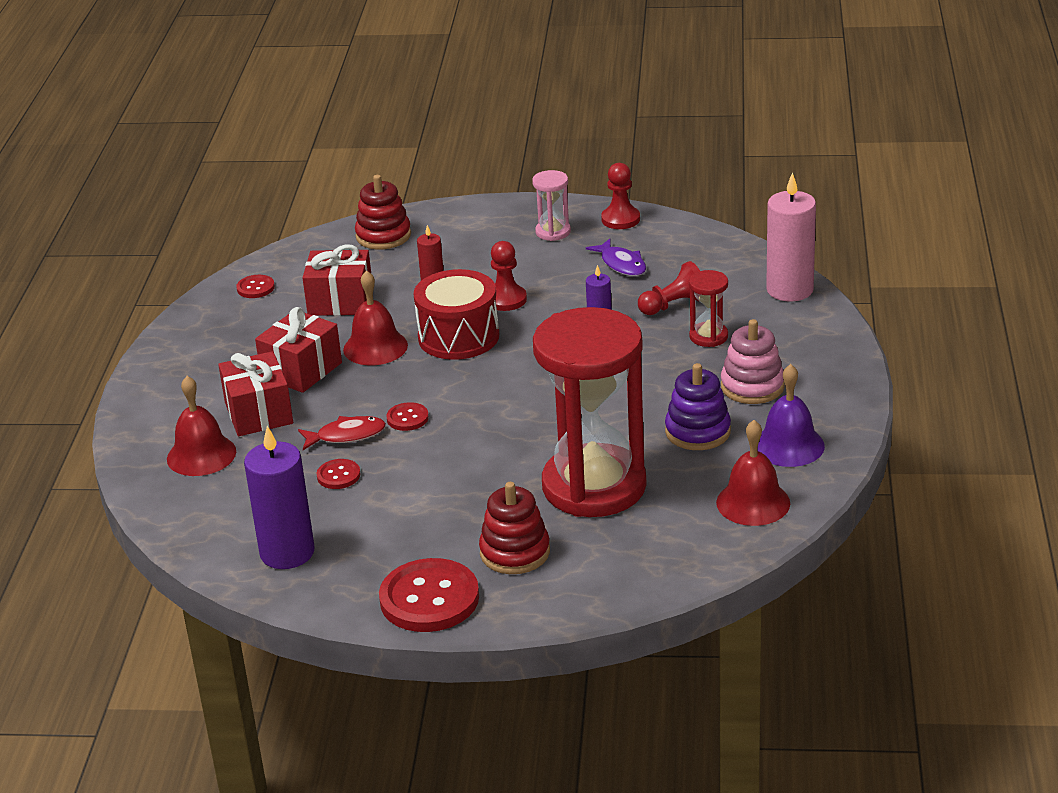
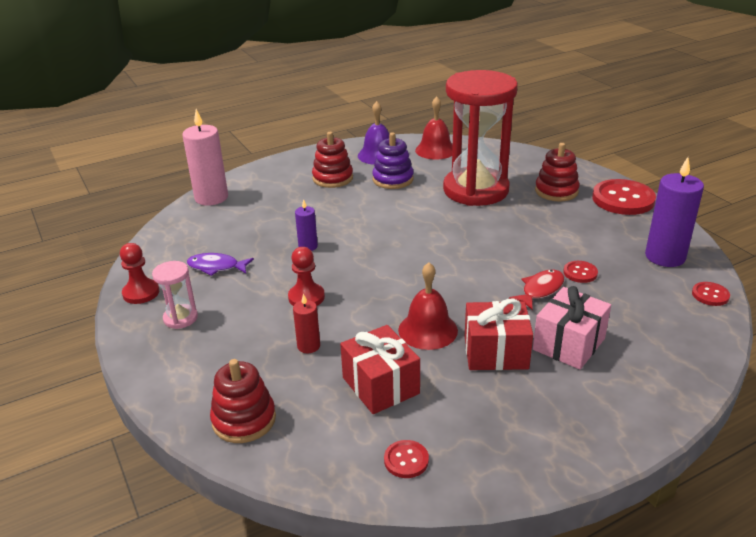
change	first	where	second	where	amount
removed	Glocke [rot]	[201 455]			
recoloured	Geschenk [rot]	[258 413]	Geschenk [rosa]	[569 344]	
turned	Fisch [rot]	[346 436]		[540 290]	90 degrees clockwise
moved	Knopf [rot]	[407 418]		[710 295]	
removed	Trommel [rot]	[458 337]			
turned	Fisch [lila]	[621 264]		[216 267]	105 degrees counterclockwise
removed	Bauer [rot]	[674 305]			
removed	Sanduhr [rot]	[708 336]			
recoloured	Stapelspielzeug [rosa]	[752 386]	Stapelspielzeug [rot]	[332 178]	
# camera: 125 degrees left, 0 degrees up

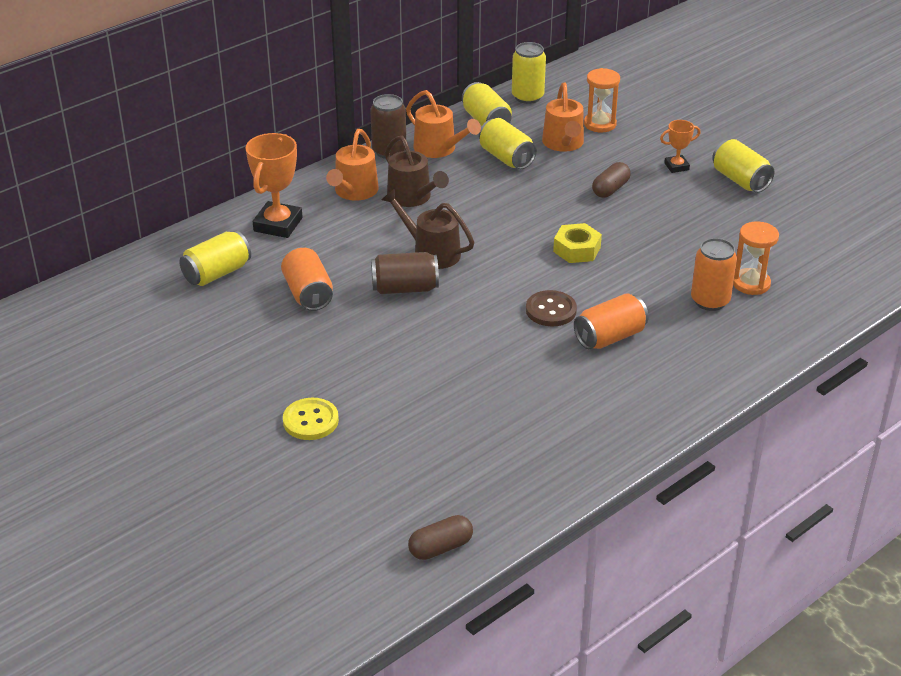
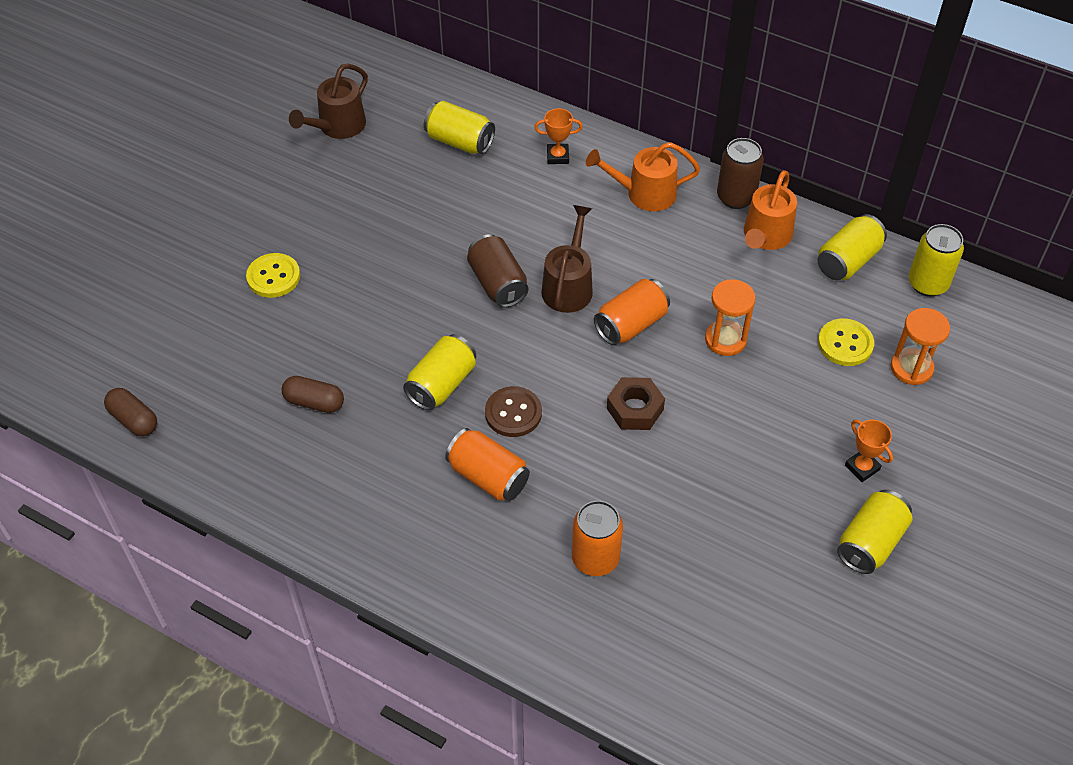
change	first	where	second	where	amount
resized	Pokal [orange]	[278 224]		[557 156]	x0.54
moved	Dose [orange]	[308 293]		[631 324]	
moved	Gießkanne [braun]	[412 197]		[338 126]	
moved	Dose [gelb]	[506 158]		[441 384]	
replaced	Gießkanne [orange]	[563 144]	Knopf [gelb]	[845 344]	
recoloured	Sechskantmutter [gelb]	[576 249]	Sechskantmutter [braun]	[635 409]	
moved	Kapsel [braun]	[610 189]		[314 402]	
moved	Sanduhr [orange]	[751 283]		[725 339]	
# camera: 70 degrees right, 15 degrees up

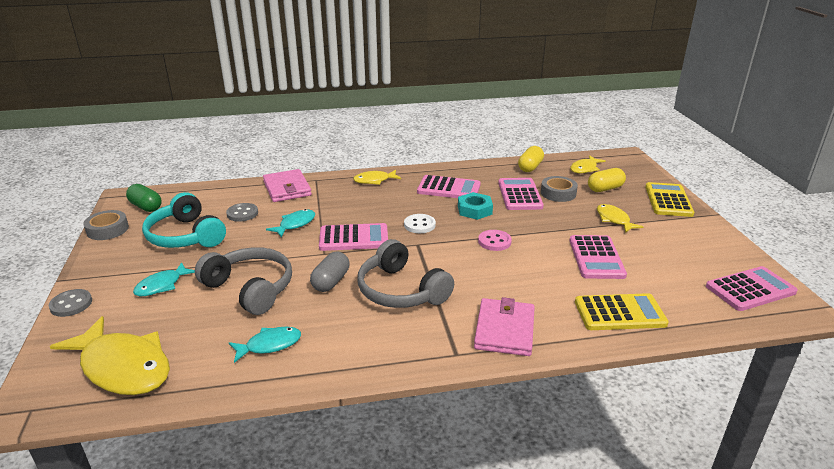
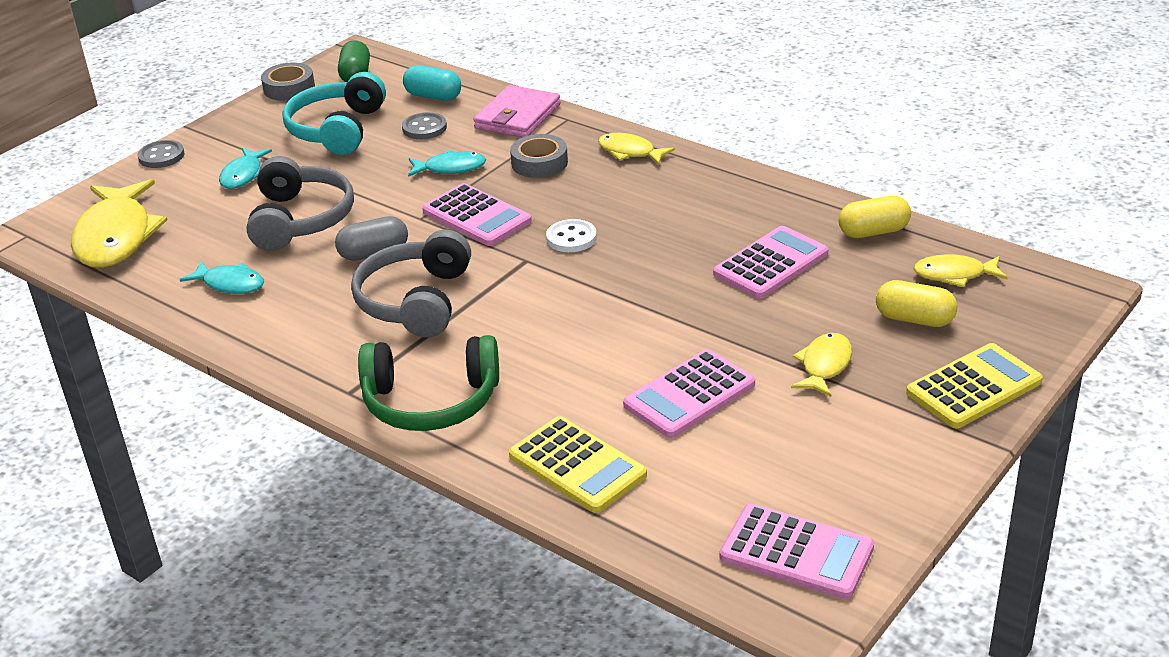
change	first	where	second	where	amount
turned	Fisch [türkis]	[162 285]		[243 175]	75 degrees counterclockwise
removed	Taschenrechner [rosa]	[449 188]			
removed	Sechskantmutter [türkis]	[474 210]			
replaced	Geldbörse [rosa]	[504 330]	Kopfhörer [grün]	[431 401]	
removed	Knopf [rosa]	[494 241]			
moved	Klebeband [grau]	[558 193]		[539 163]	
added			Kapsel [türkis]	[433 96]	
# camera: 50 degrees right, 5 degrees up

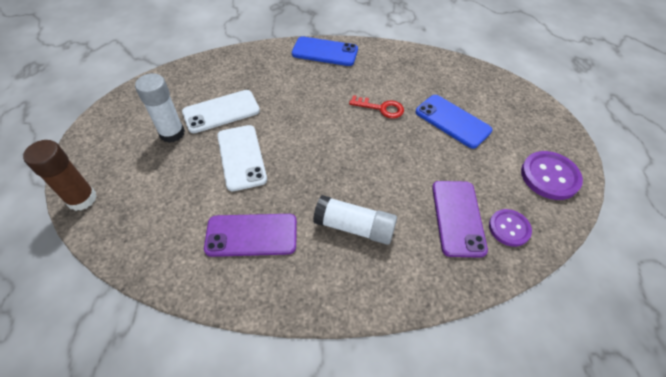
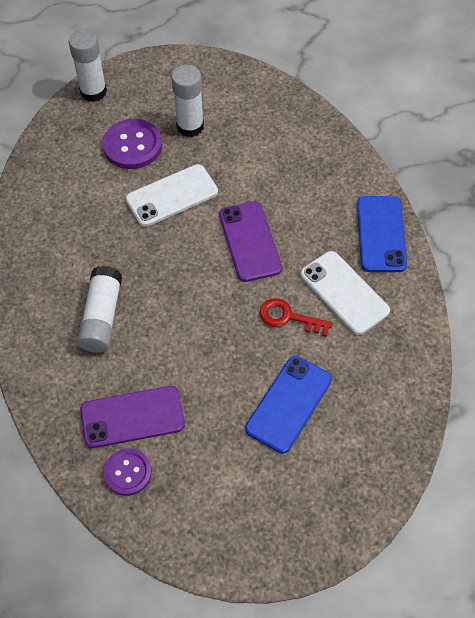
change	first	where	second	where	amount
recoloured	Klebestift [braun]	[82 199]	Klebestift [weiß]	[93 92]	
moved	Handy [weiß]	[221 112]		[344 293]	
moved	Handy [lila]	[251 235]		[250 241]	
turned	Schlüssel [rot]	[381 108]		[288 317]	105 degrees clockwise
moved	Knopf [lila]	[549 176]		[132 145]	
# camera: 80 degrees right, 5 degrees up

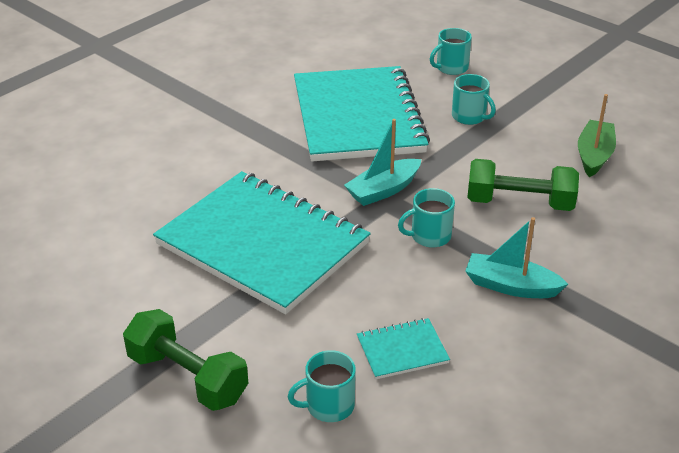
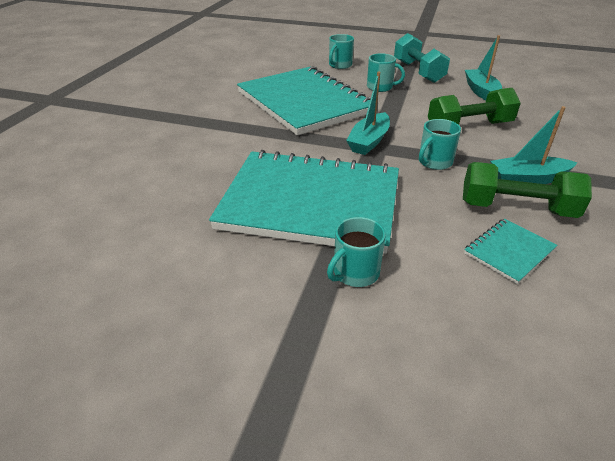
change	first	where	second	where	amount
moved	Hantel [grün]	[187 377]		[516 208]	
moved	Tasse [türkis]	[328 406]		[355 273]	
recoloured	Boot [grün]	[594 155]	Boot [türkis]	[481 91]	
added			Hantel [türkis]	[418 72]	
# camera: 25 degrees left, 0 degrees up

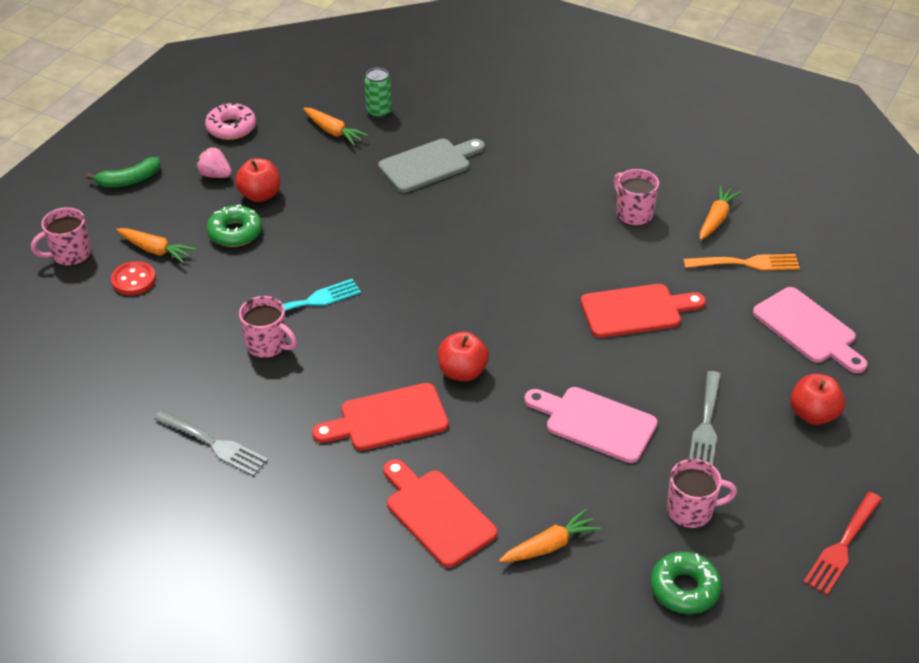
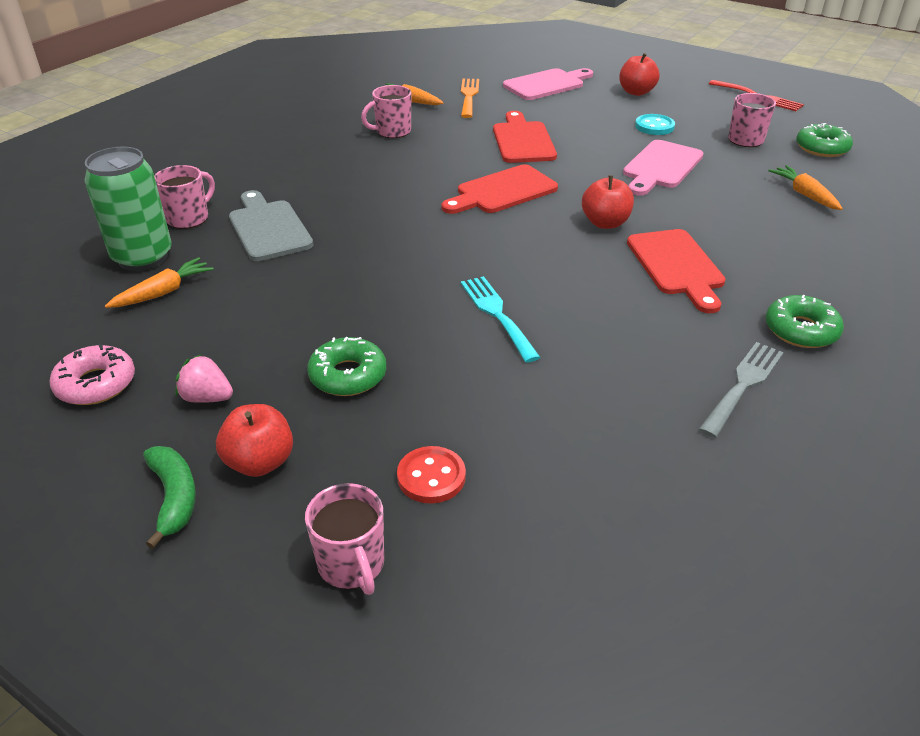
change	first	where	second	where	amount
removed	Karotte [orange]	[155 250]			
turned	Erdbeere [rosa]	[215 175]		[207 398]	75 degrees clockwise
moved	Apfel [rot]	[260 195]		[260 462]	
moved	Tasse [rosa]	[268 345]		[189 218]	
resized	Dose [grün]	[379 112]		[143 257]	x1.80
moved	Schneidebrett [rot]	[436 514]		[502 191]	
replaced	Gabel [grau]	[706 425]	Knopf [türkis]	[654 126]	
added			Donut [grün]	[801 330]	
# camera: 85 degrees left, 5 degrees down

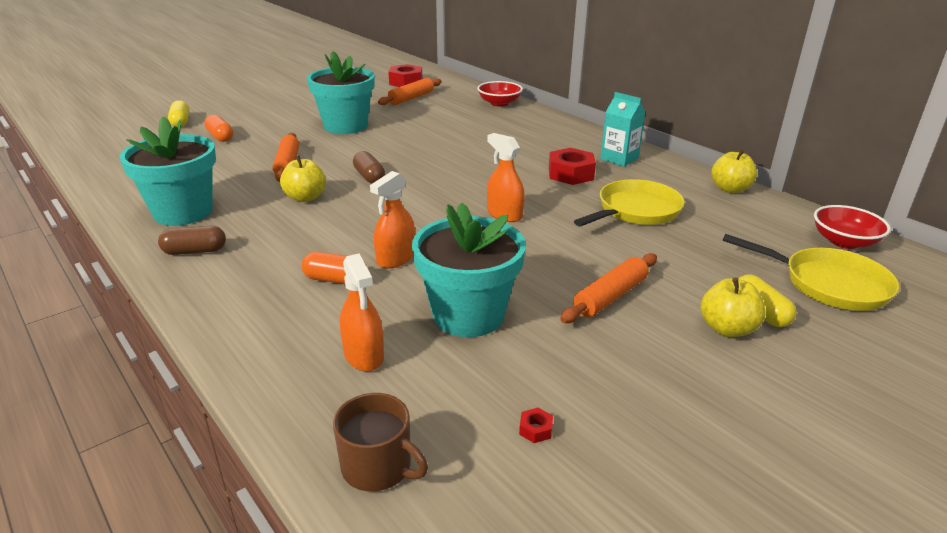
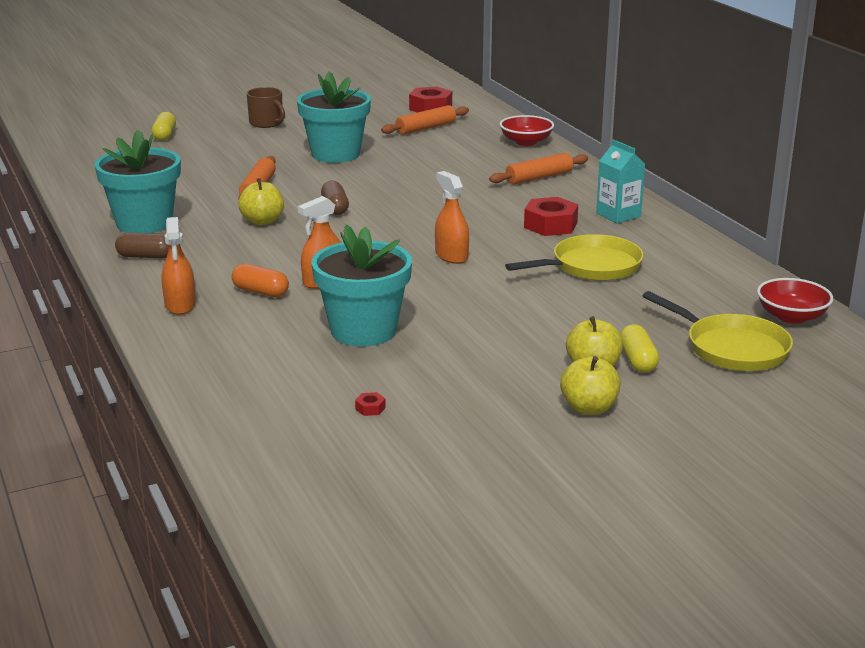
change	first	where	second	where	amount
removed	Kapsel [orange]	[220 137]			
moved	Tasse [braun]	[378 467]		[267 123]	
moved	Sprühflasche [orange]	[364 355]		[180 305]	
moved	Nudelholz [orange]	[610 297]		[539 177]	
moved	Apfel [gelb]	[730 189]		[589 408]	
# camera: 15 degrees right, 5 degrees down

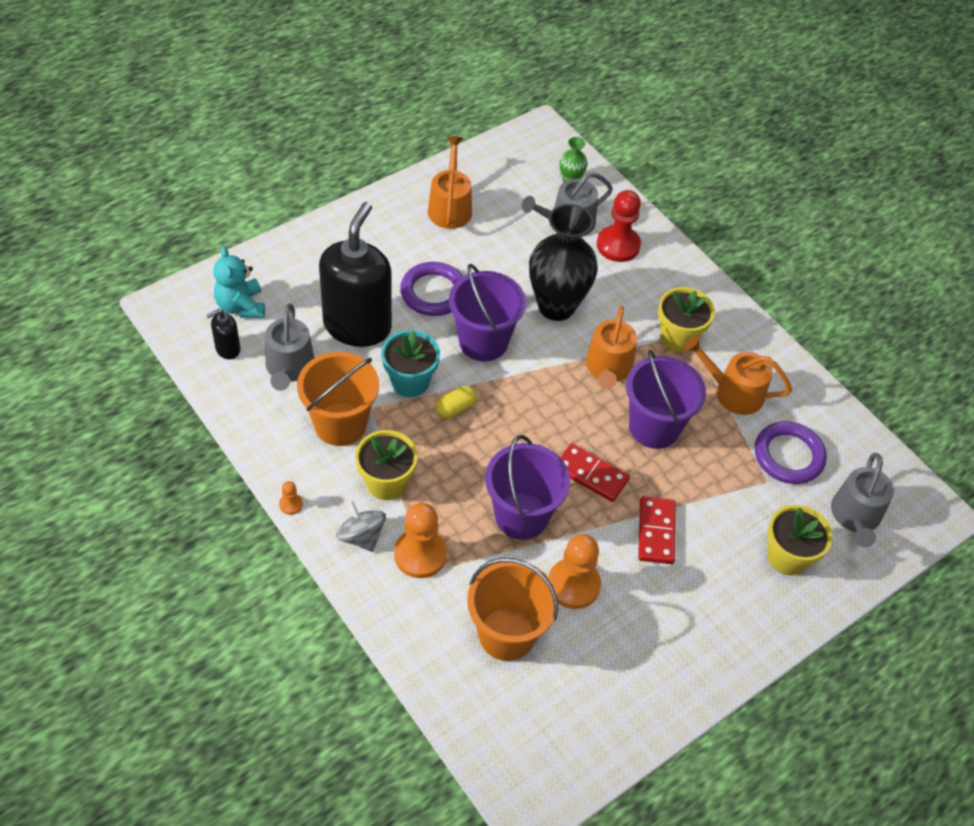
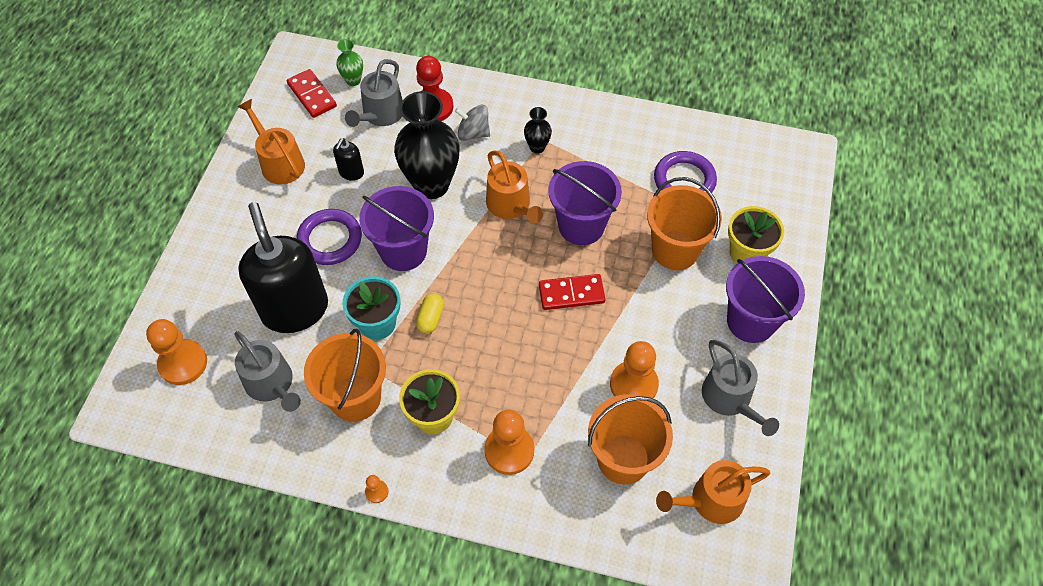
change	first	where	second	where	amount
moved	Seifenspender [schwarz]	[227 349]		[351 172]	
replaced	Teddybär [türkis]	[241 306]	Bauer [orange]	[183 363]	
moved	Kreisel [grau]	[361 536]		[473 133]	
moved	Eimer [lila]	[521 516]		[751 321]	
moved	Dominostein [rot]	[656 532]		[312 95]	
replaced	Blumentopf [gelb]	[678 337]	Vase [schwarz]	[537 147]	
moved	Gießkanne [orange]	[733 392]		[711 500]	
moved	Gießkanne [grau]	[855 516]		[730 399]	
added			Eimer [orange]	[675 250]	
# camera: 35 degrees left, 5 degrees up

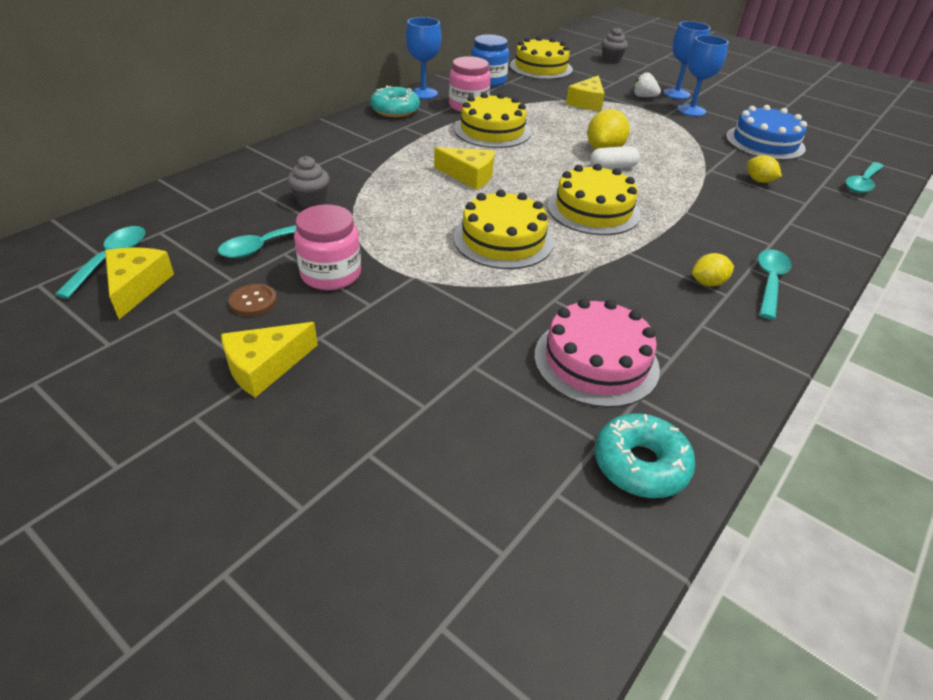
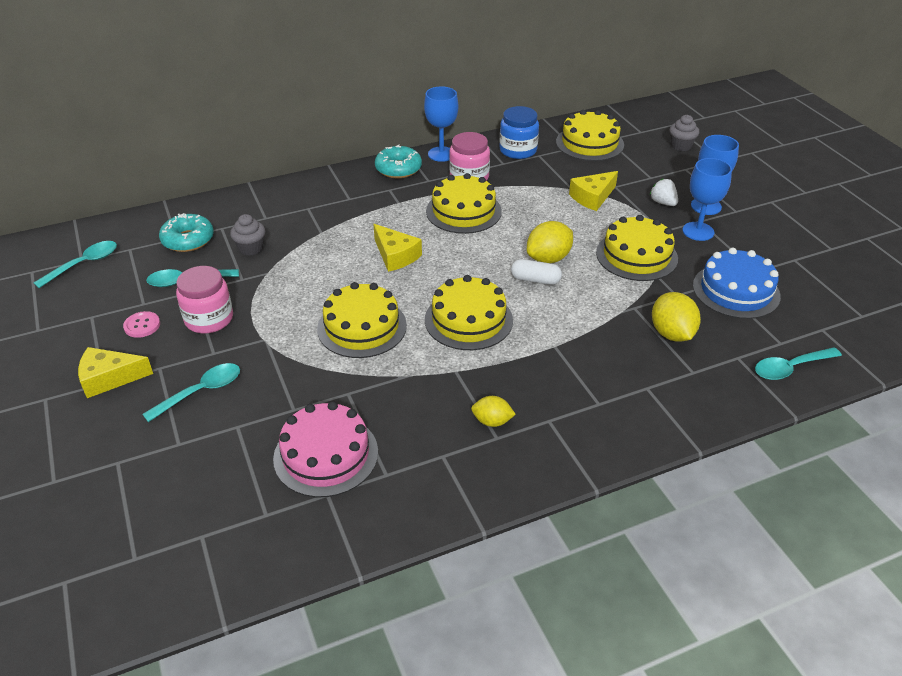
change	first	where	second	where	amount
removed	Käse [gelb]	[137 286]			
recoloured	Knopf [braun]	[253 301]	Knopf [rosa]	[142 325]	
moved	Donut [türkis]	[640 464]		[188 240]	
resized	Zitrone [gelb]	[759 181]		[671 334]	x1.65
moved	Löffel [türkis]	[769 282]		[201 392]	
added			Kuchen [gelb]	[636 255]	
# camera: 30 degrees right, 0 degrees up

